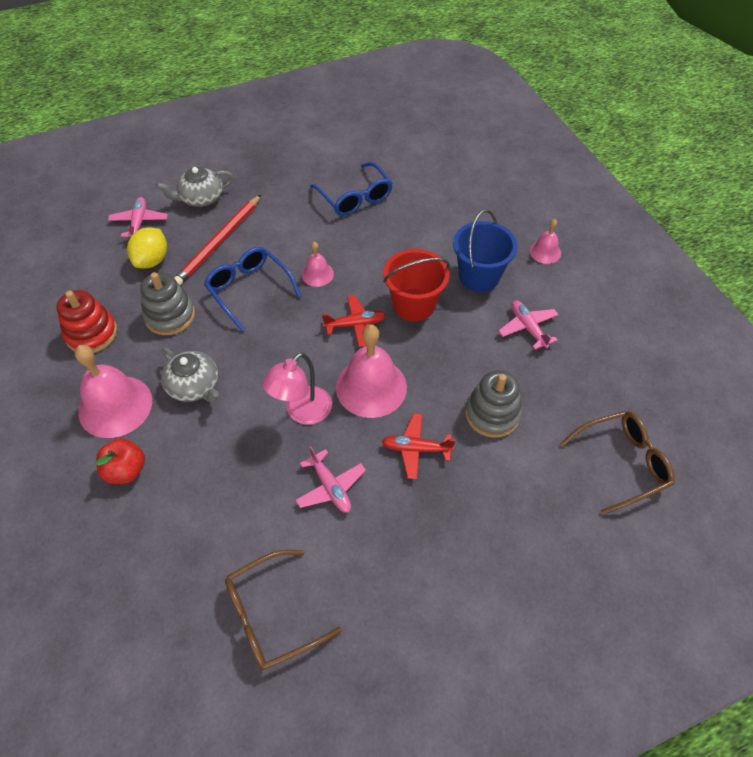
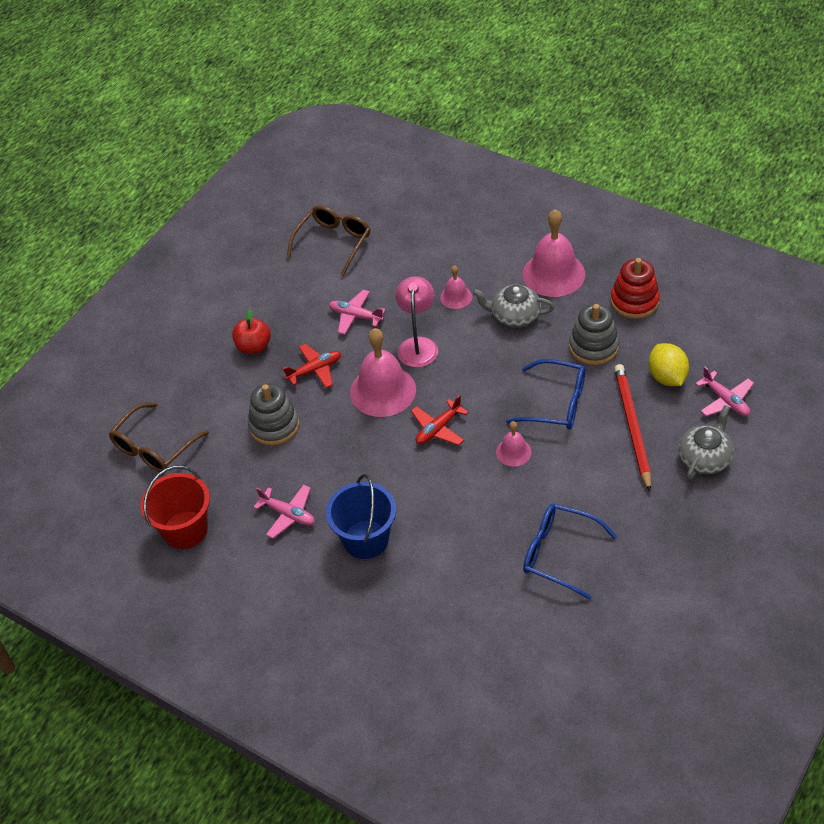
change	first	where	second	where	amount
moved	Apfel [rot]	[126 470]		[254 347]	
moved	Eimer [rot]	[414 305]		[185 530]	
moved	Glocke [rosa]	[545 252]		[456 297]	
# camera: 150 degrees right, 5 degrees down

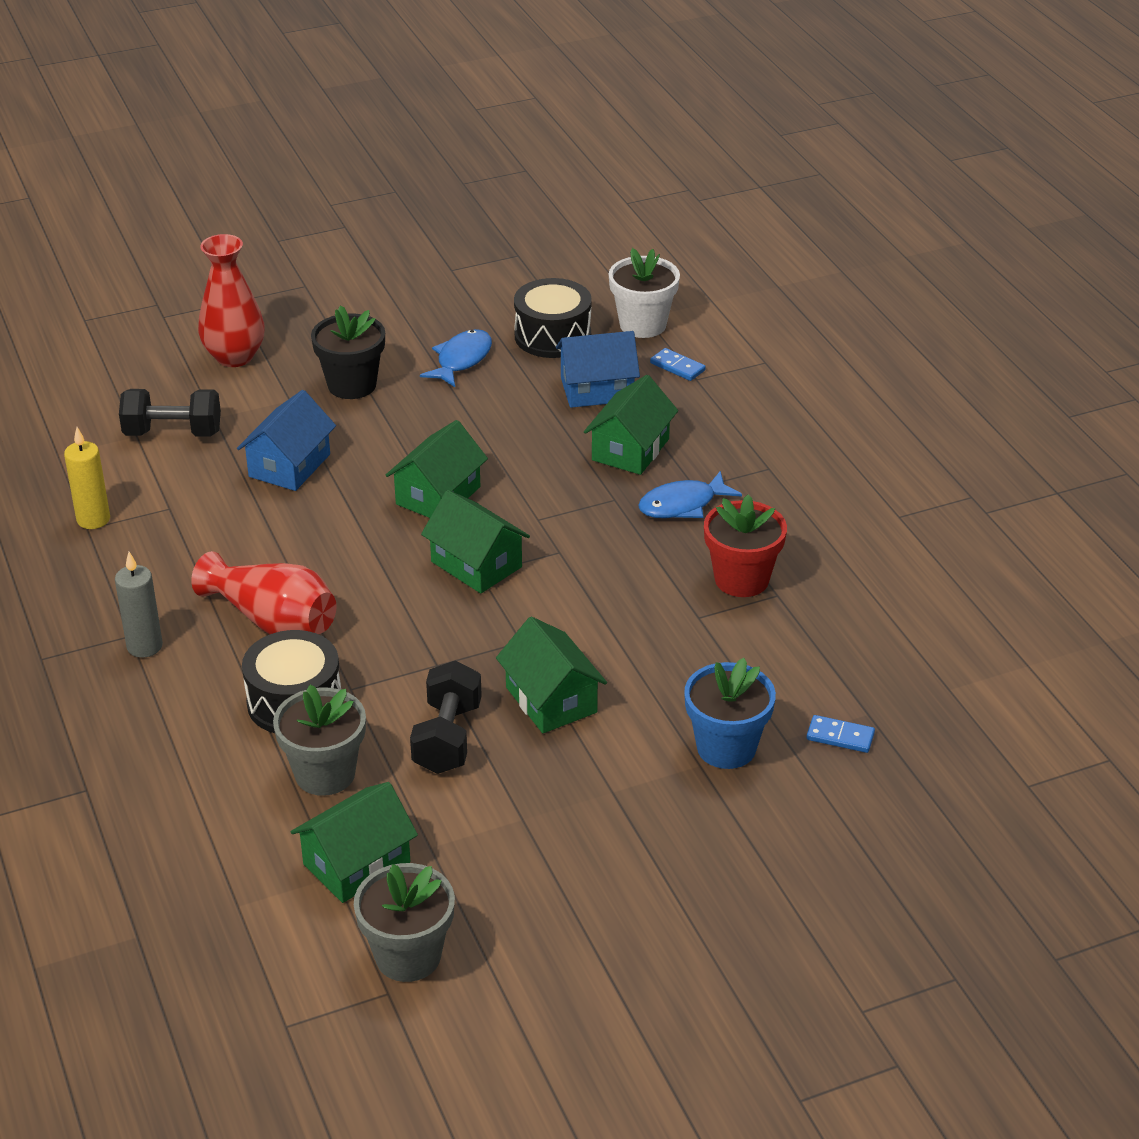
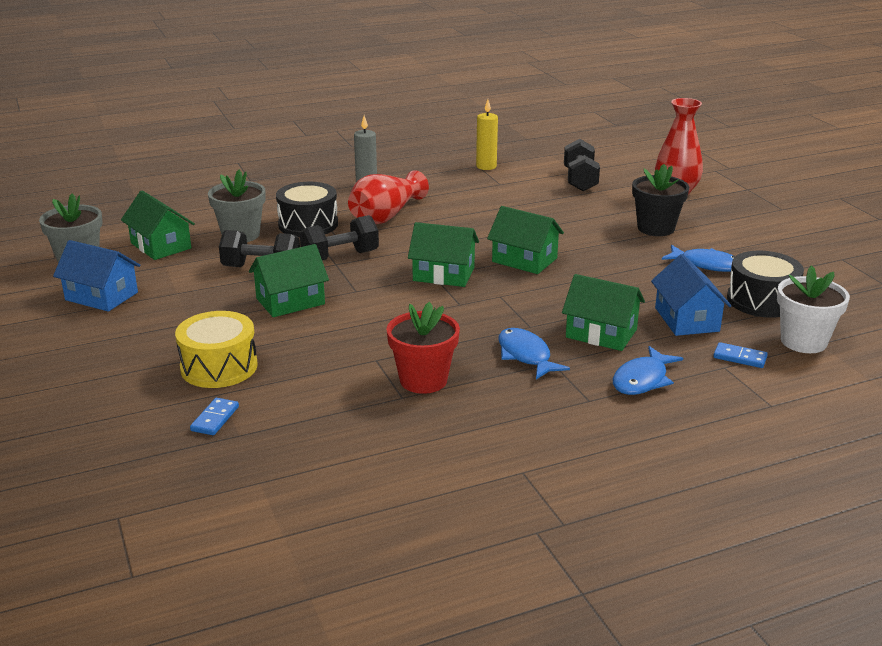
change	first	where	second	where	amount
moved	Haus [blau]	[289 465]		[101 296]	
turned	Haus [grün]	[476 564]		[443 274]	60 degrees clockwise
turned	Dominostein [blau]	[677 367]		[740 357]	75 degrees clockwise
replaced	Blumentopf [blau]	[726 748]	Trommel [gelb]	[219 367]	
added			Hantel [schwarz]	[340 257]	
added			Fisch [blau]	[642 380]	
# camera: 90 degrees right, 10 degrees down

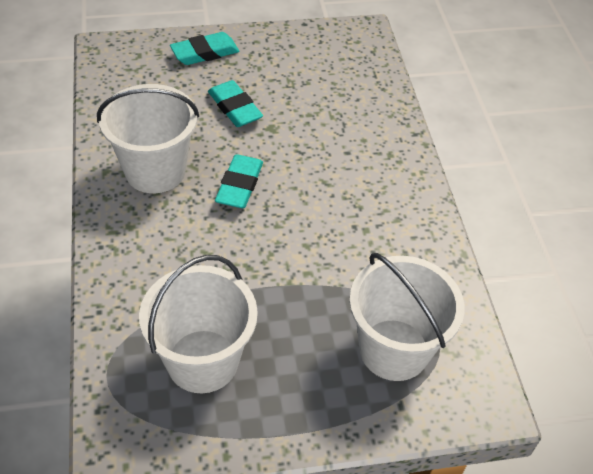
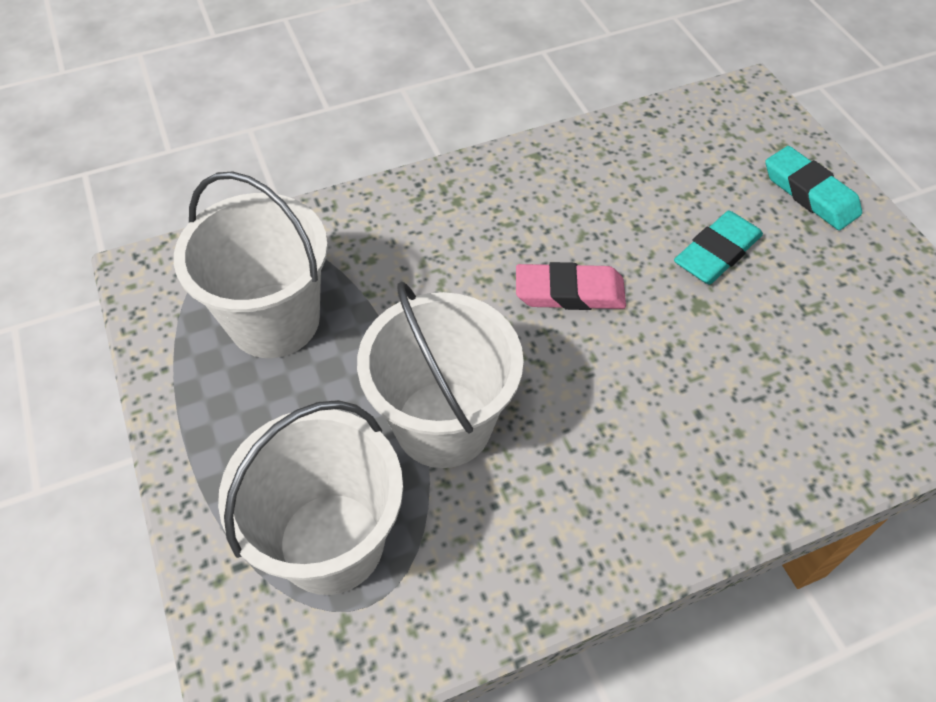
change	first	where	second	where	amount
moved	Eimer [weiß]	[155 171]		[443 424]	
recoloured	Radiergummi [türkis]	[239 185]	Radiergummi [rosa]	[569 292]	
# camera: 80 degrees right, 5 degrees up

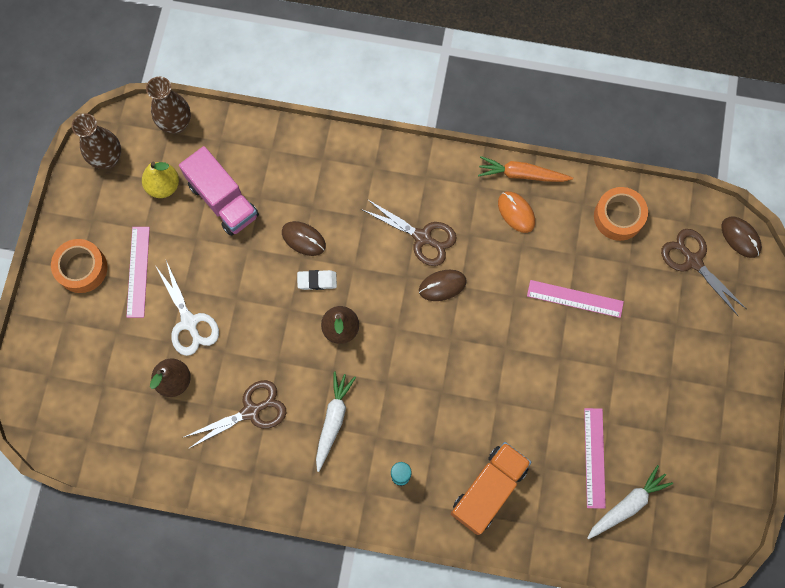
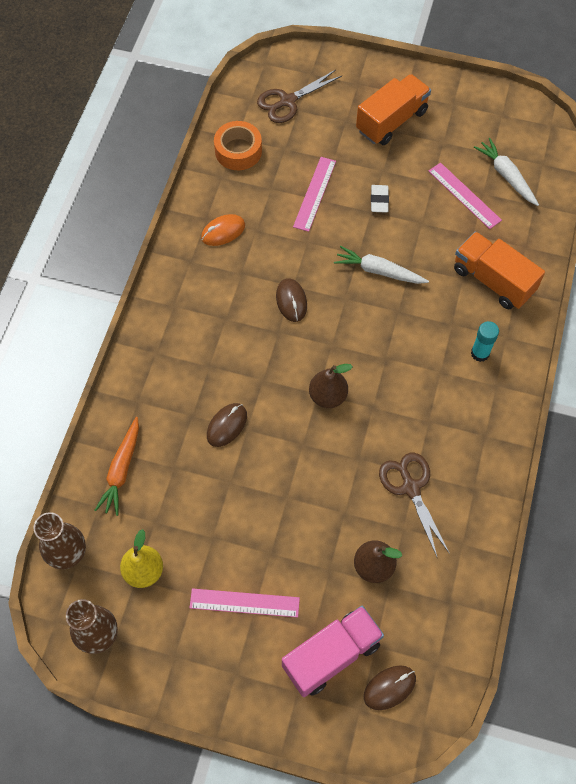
change	first	where	second	where	amount
removed	Klebeband [orange]	[82 268]			
removed	Schere [weiß]	[189 322]			
moved	Lastwagen [rosa]	[223 200]		[331 655]	
moved	Radiergummi [weiß]	[317 281]		[379 200]	
moved	Karotte [weiß]	[333 420]		[379 271]	
removed	Schere [braun]	[422 237]			
moved	Karotte [orange]	[522 174]		[121 470]	
turned	Lineal [rosa]	[594 457]		[464 195]	45 degrees clockwise
moved	Computermaus [braun]	[740 237]		[389 688]	
added			Lastwagen [orange]	[391 121]	
# camera: 85 degrees left, 10 degrees down

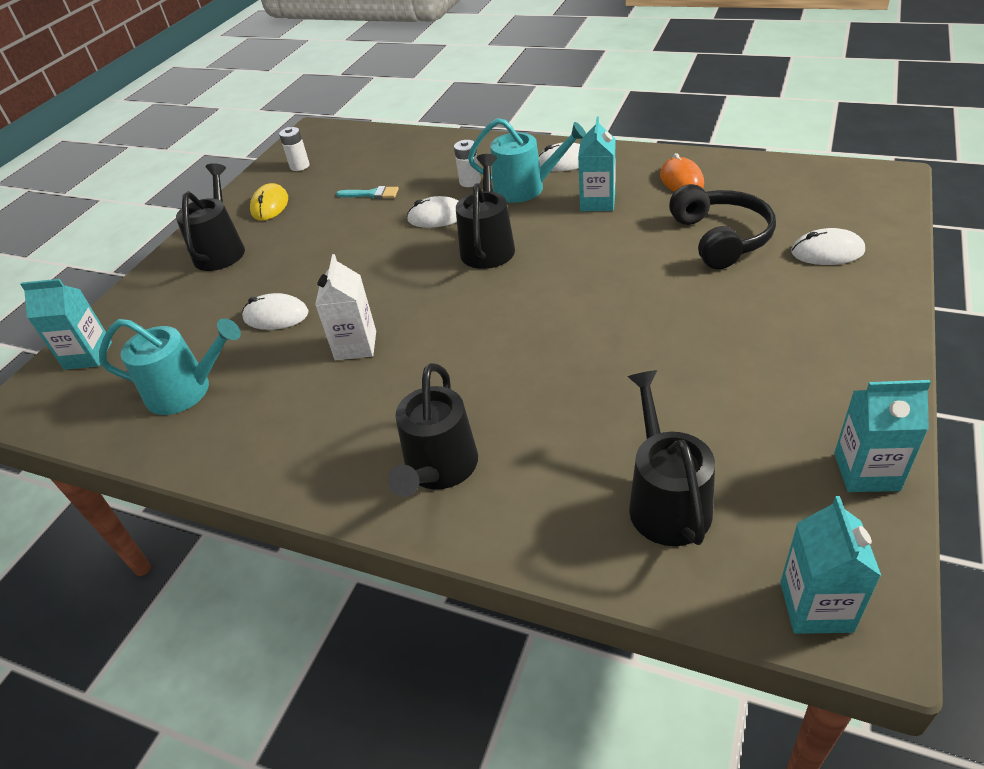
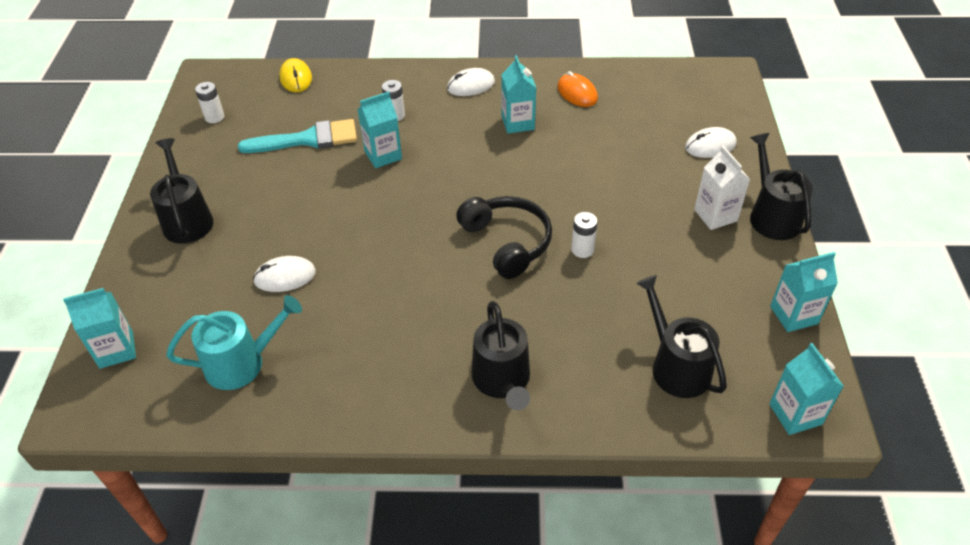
change	first	where	second	where	amount
moved	Computermaus [gelb]	[270 205]		[296 78]	
moved	Getränkekarton [weiß]	[355 345]		[715 215]	
resized	Pinsel [türkis]	[371 194]		[307 139]	x1.97
replaced	Computermaus [weiß]	[437 217]	Getränkekarton [türkis]	[383 155]	
moved	Gießkanne [schwarz]	[488 247]		[772 216]	
removed	Gießkanne [türkis]	[525 188]			
moved	Kopfhörer [schwarz]	[720 238]		[507 242]	
added			Batterie [weiß]	[582 249]	
# camera: 25 degrees left, 5 degrees up

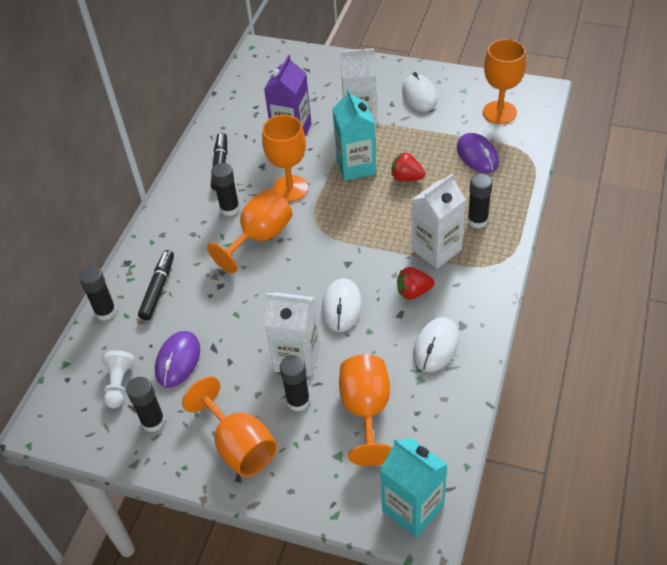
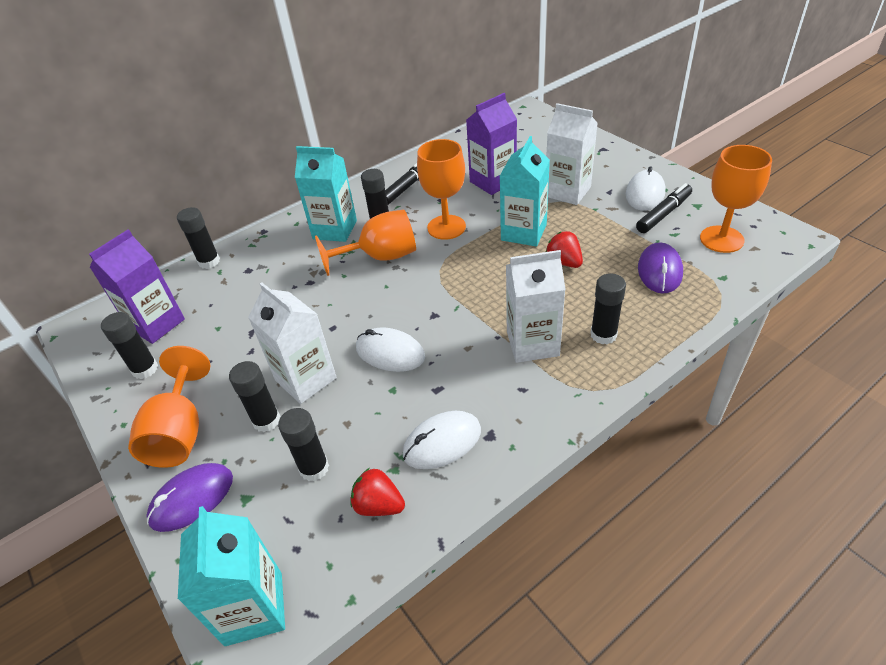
change	first	where	second	where	amount
replaced	Bauer [weiß]	[119 384]	Getränkekarton [lila]	[156 324]	
moved	Filzstift [schwarz]	[158 289]		[663 214]	
moved	Computermaus [lila]	[178 360]		[192 499]	
turned	Computermaus [weiß]	[342 307]		[390 353]	75 degrees clockwise
replaced	Kelch [orange]	[366 410]	Klebestift [schwarz]	[314 468]	
moved	Erdbeere [rot]	[413 292]		[379 505]	
added			Getränkekarton [türkis]	[335 229]	
# camera: 35 degrees right, 5 degrees down

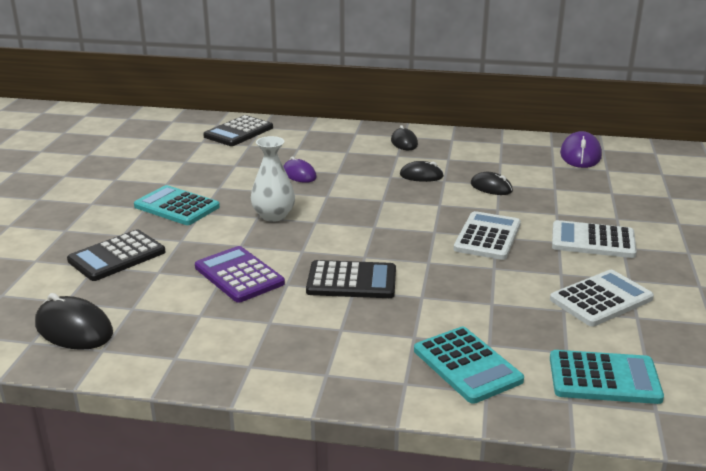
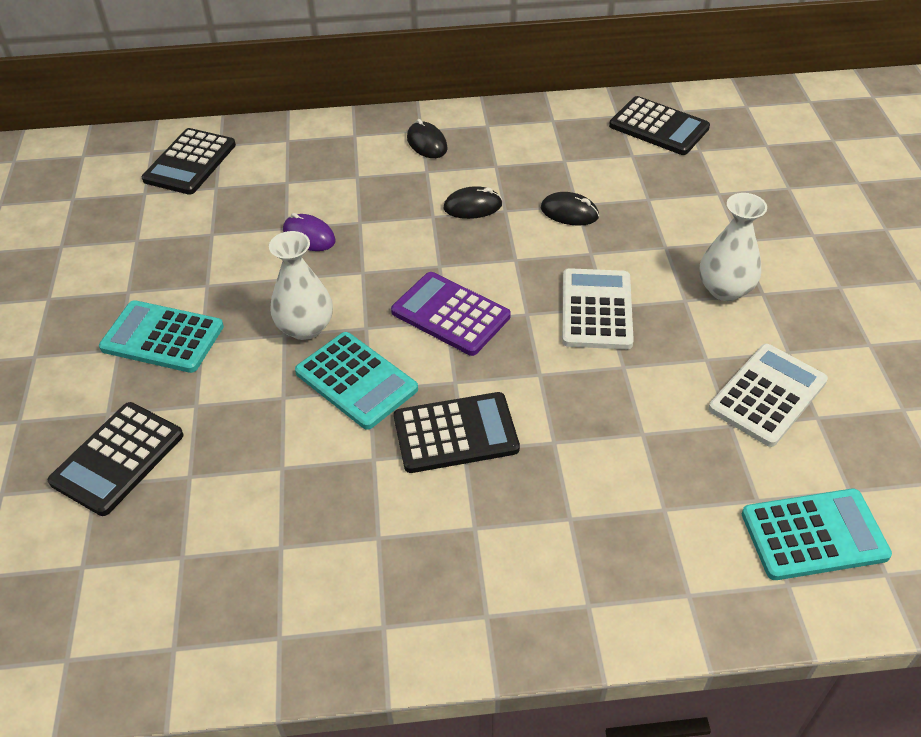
change	first	where	second	where	amount
removed	Computermaus [schwarz]	[74 329]			
moved	Taschenrechner [lila]	[239 275]		[450 314]	
moved	Taschenrechner [türkis]	[467 365]		[356 381]	
replaced	Taschenrechner [weiß]	[593 241]	Vase [weiß]	[724 289]	
replaced	Computermaus [lila]	[580 155]	Taschenrechner [schwarz]	[658 127]	
# camera: 15 degrees left, 20 degrees up

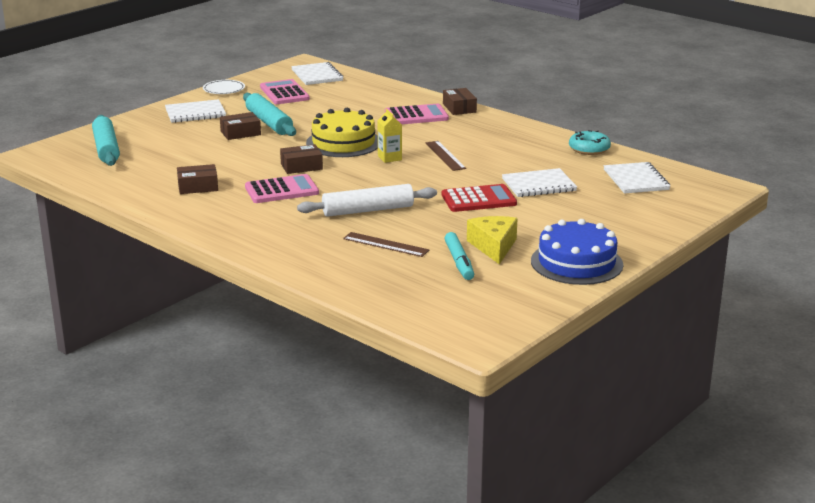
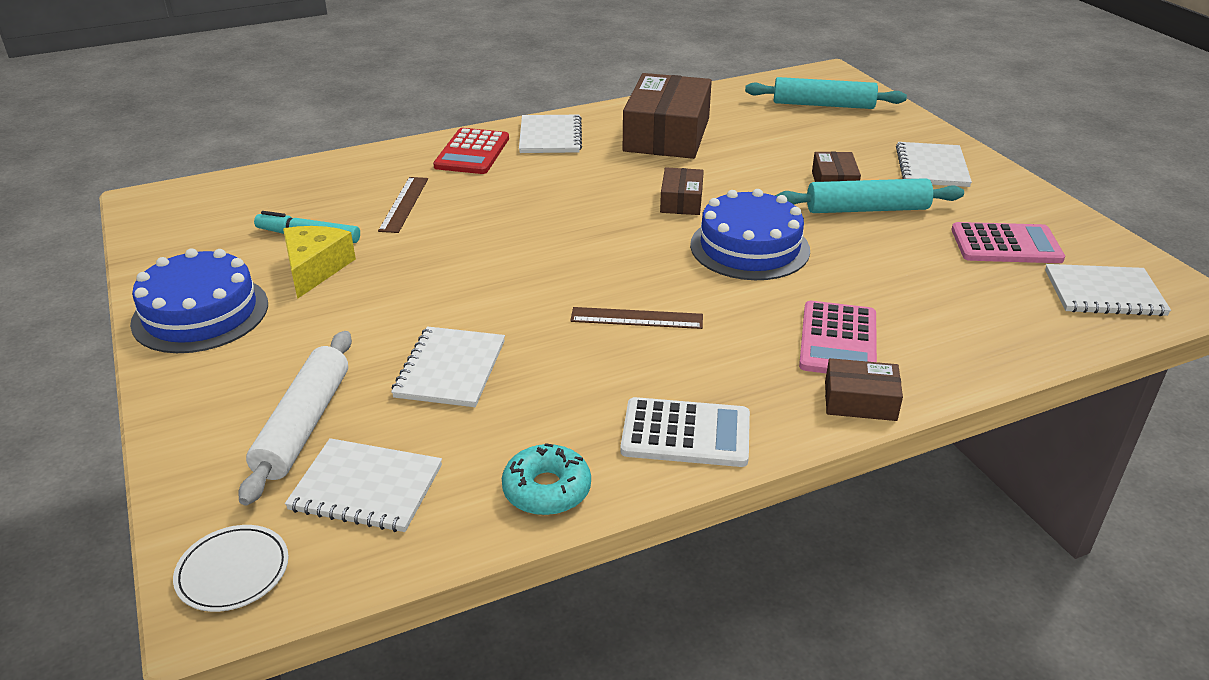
change	first	where	second	where	amount
resized	Schachtel [braun]	[198 187]		[667 134]	x2.05
moved	Teller [weiß]	[224 89]		[233 571]	
removed	Taschenrechner [rosa]	[281 190]			
moved	Nudelholz [weiß]	[368 210]		[303 425]	
recoloured	Kuchen [gelb]	[343 142]	Kuchen [blau]	[749 247]	
turned	Lineal [braun]	[385 244]		[404 204]	45 degrees counterclockwise
removed	Getränkekarton [gelb]	[389 158]			
moved	Taschenrechner [rot]	[478 199]		[472 152]	
turned	Käse [gelb]	[493 246]		[315 269]	105 degrees counterclockwise
added			Notizbuch [weiß]	[550 136]	
added			Taschenrechner [weiß]	[686 433]	
# camera: 115 degrees right, 10 degrees up

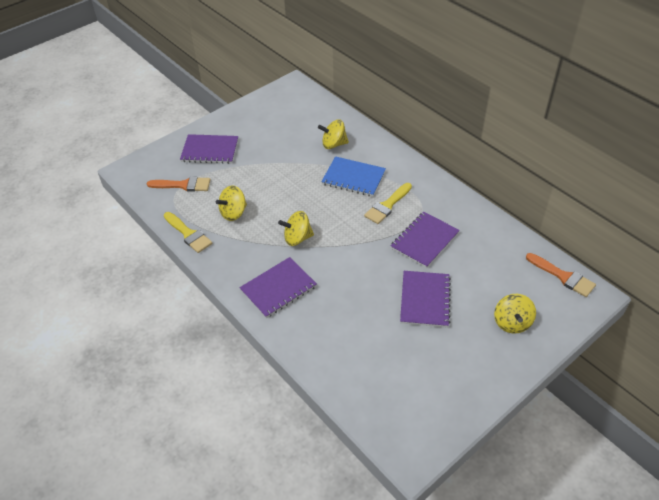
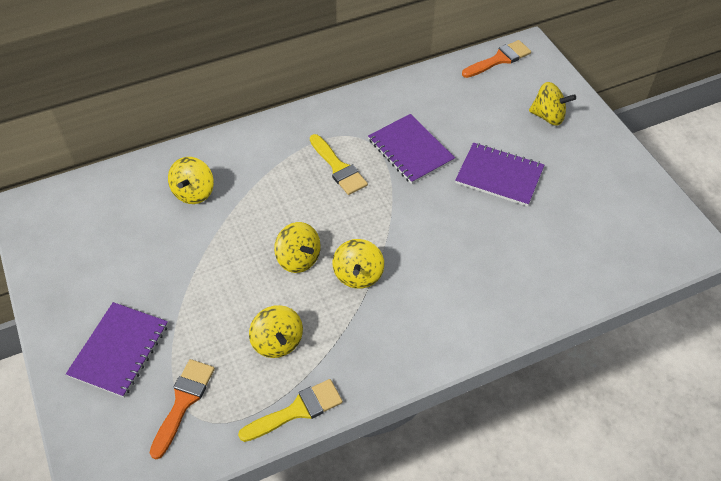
change	first	where	second	where	amount
removed	Notizbuch [lila]	[278 288]			
removed	Notizbuch [blau]	[353 178]			
added			Kreisel [gelb]	[298 259]	
# camera: 75 degrees left, 5 degrees up

